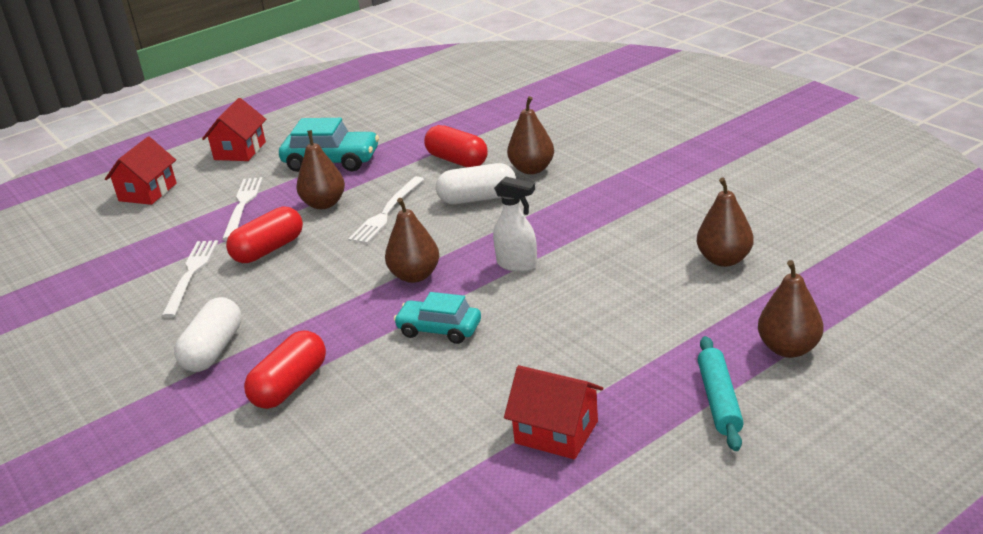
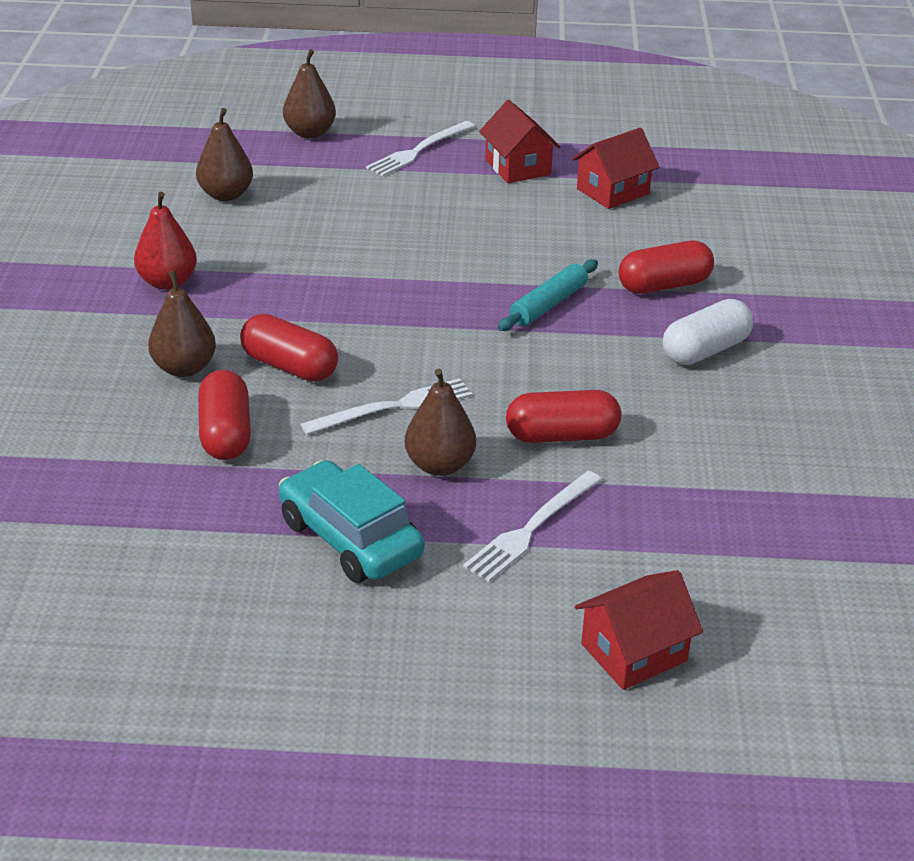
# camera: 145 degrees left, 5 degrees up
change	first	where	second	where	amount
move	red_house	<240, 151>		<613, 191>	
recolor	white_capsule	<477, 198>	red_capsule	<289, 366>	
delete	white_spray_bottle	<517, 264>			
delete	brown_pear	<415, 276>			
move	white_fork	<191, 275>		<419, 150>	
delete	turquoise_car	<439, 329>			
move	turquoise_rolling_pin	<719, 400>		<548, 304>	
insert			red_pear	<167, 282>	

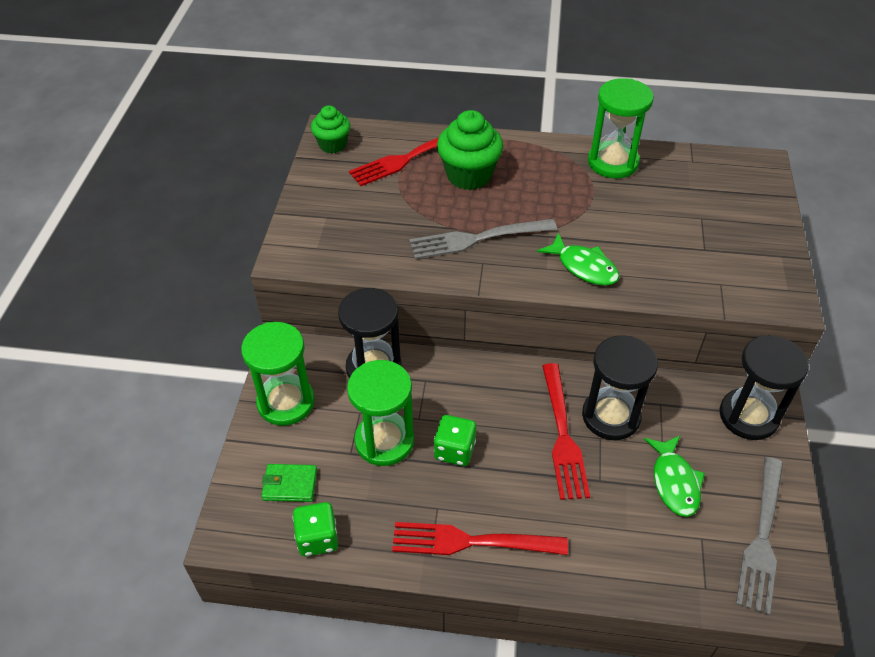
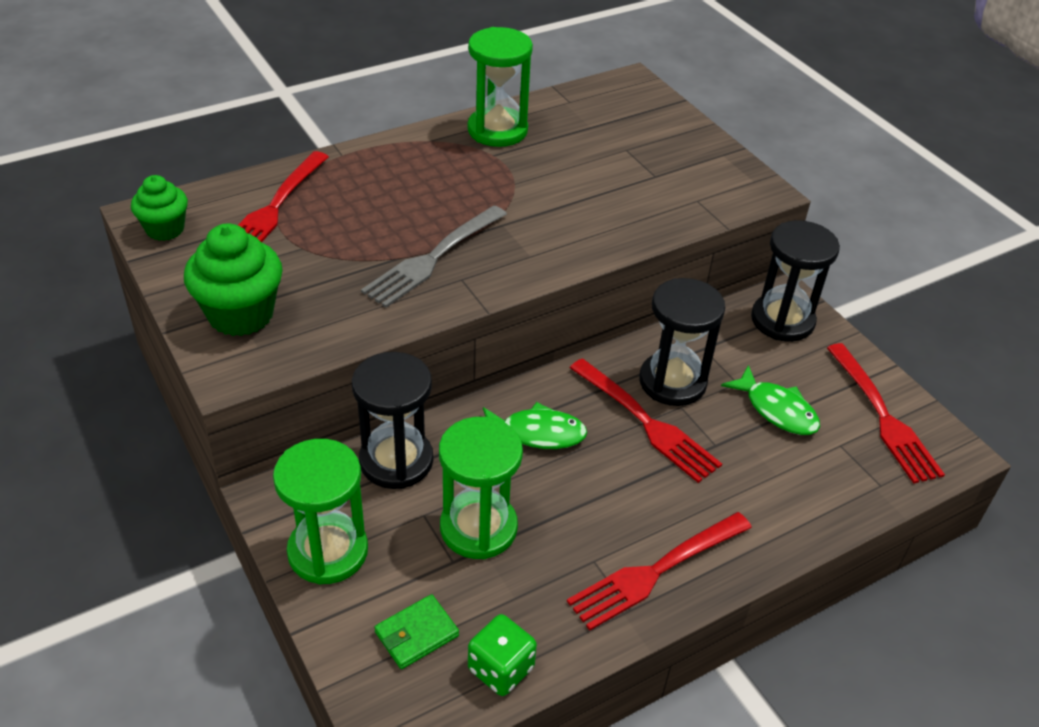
# camera: 40 degrees left, 5 degrees down
change	first	where	second	where	amount
move	green_cupcake	<469, 175>		<241, 314>	
move	green_fish	<583, 267>		<537, 433>	
delete	green_dice	<454, 450>			
recolor	grey_fork	<762, 538>	red_fork	<883, 417>	

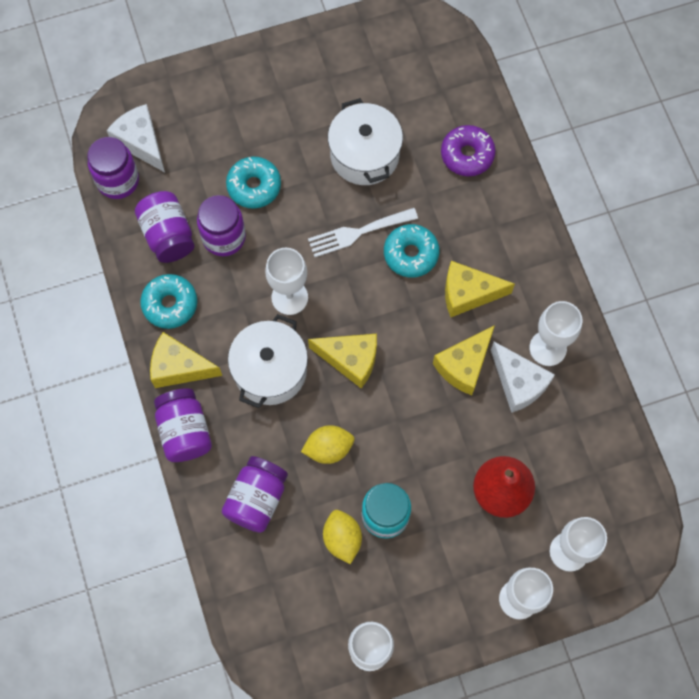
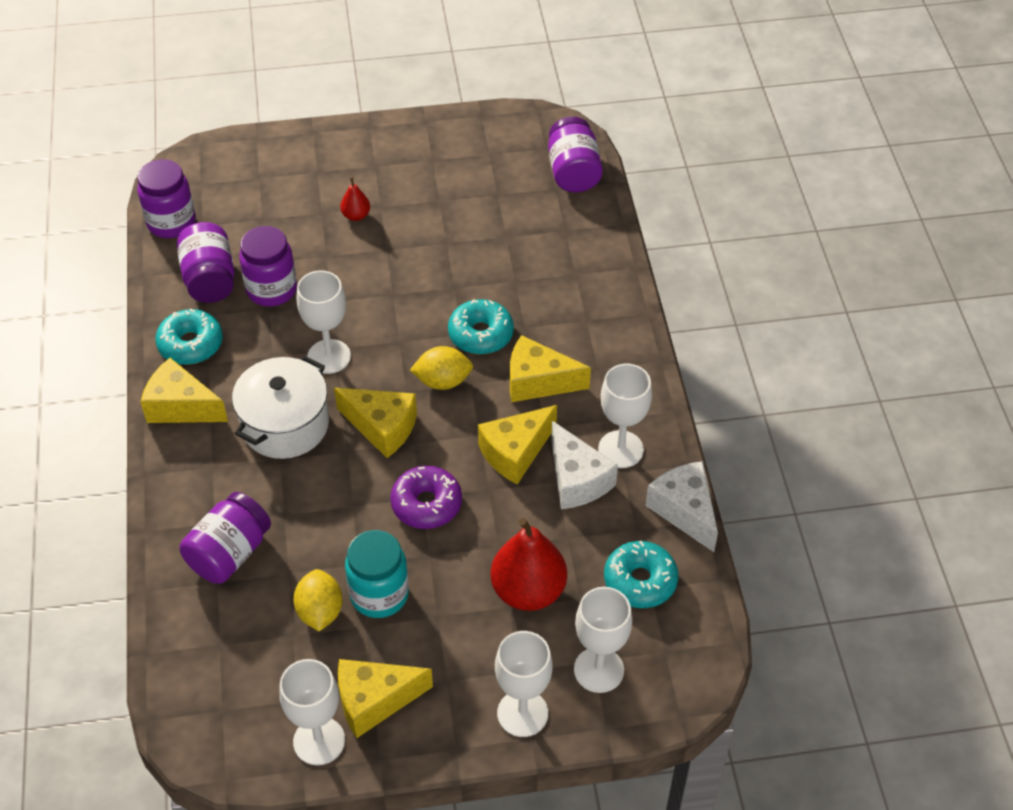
# camera: 10 degrees right, 20 degrees down
change	first	where	second	where	amount
delete	white_pot	<364, 155>			
move	white_cheese	<141, 142>		<684, 511>	
move	purple_donut	<467, 155>		<426, 504>	
move	turquoise_donut	<254, 186>		<640, 581>	
delete	white_fork	<358, 233>			
move	purple_jar	<185, 431>		<573, 172>	
move	yellow_lemon	<328, 448>		<443, 381>	
insert			red_pear	<356, 215>	
insert			yellow_cheese	<374, 701>	

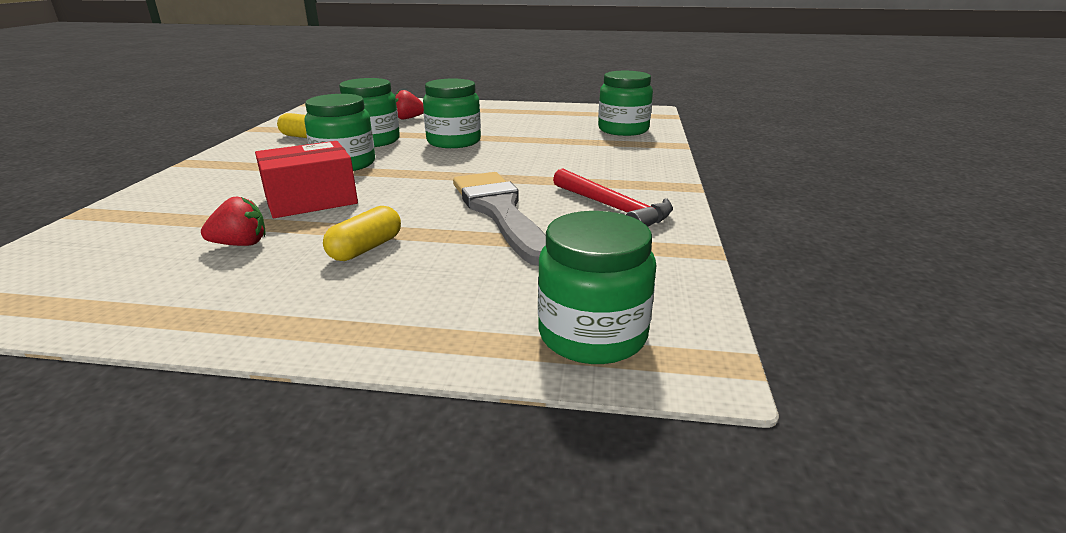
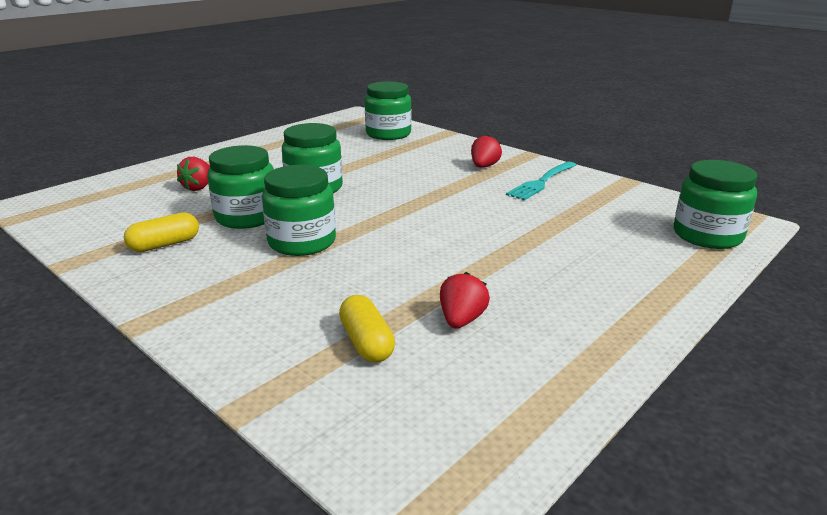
# camera: 55 degrees left, 0 degrees up
change	first	where	second	where	amount
delete	red_box	<311, 200>			
replace	red_hammer	<613, 208>	turquoise_fork	<541, 182>	
delete	grey_brush	<500, 212>			
move	yellow_capsule	<366, 248>		<367, 342>	
insert			red_strawberry	<484, 166>	

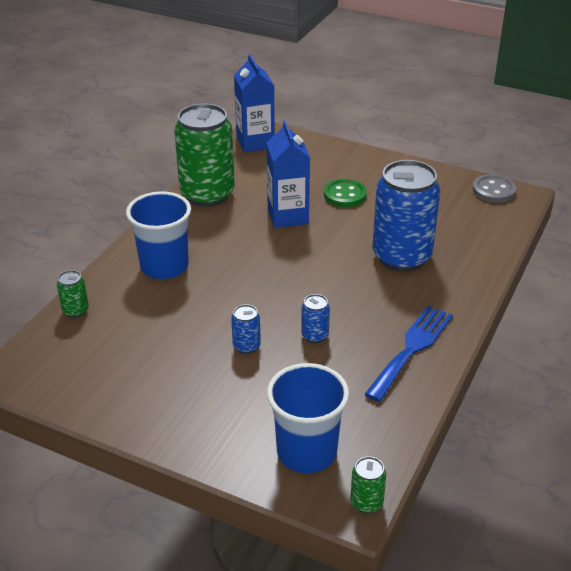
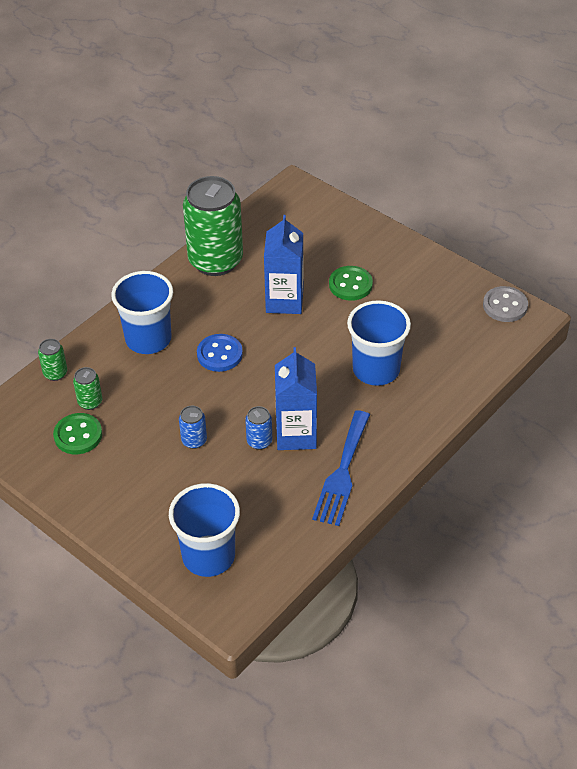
# camera: 15 degrees right, 10 degrees up
change	first	where	second	where	amount
move	blue_carton	<255, 142>		<296, 434>	
replace	blue_can	<401, 257>	blue_cup	<376, 369>	
rotate	blue_fork	<411, 349>		<342, 473>	150 degrees clockwise
move	green_can	<366, 502>		<90, 402>	
insert			blue_button	<219, 354>	
insert			green_button	<78, 435>	

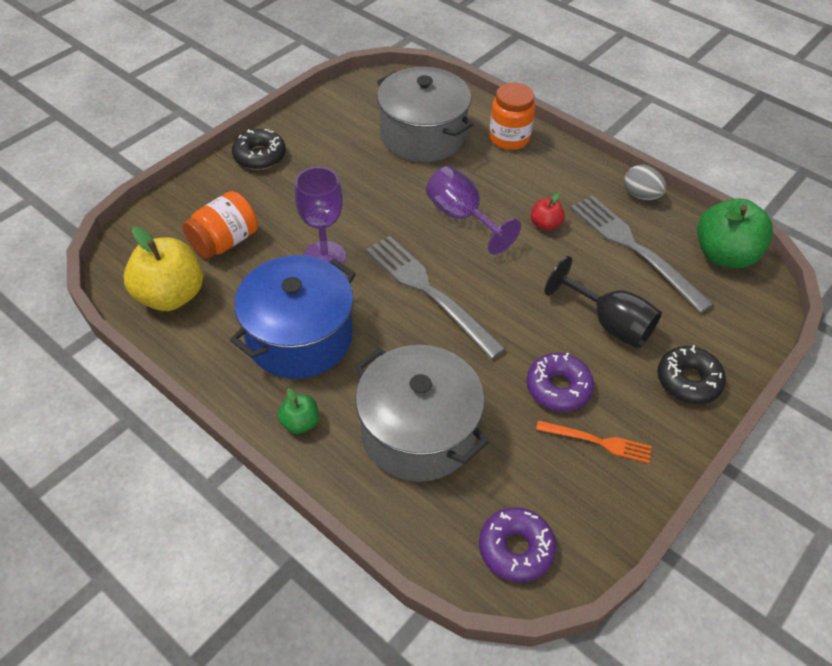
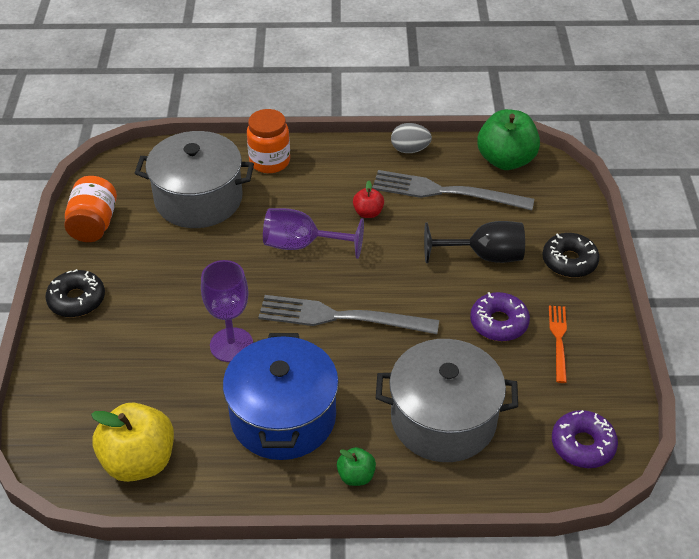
# camera: 40 degrees left, 5 degrees down
change	first	where	second	where	amount
move	orange_jar	<225, 242>		<94, 224>	
rotate	orange_fork	<598, 442>		<558, 340>	60 degrees counterclockwise

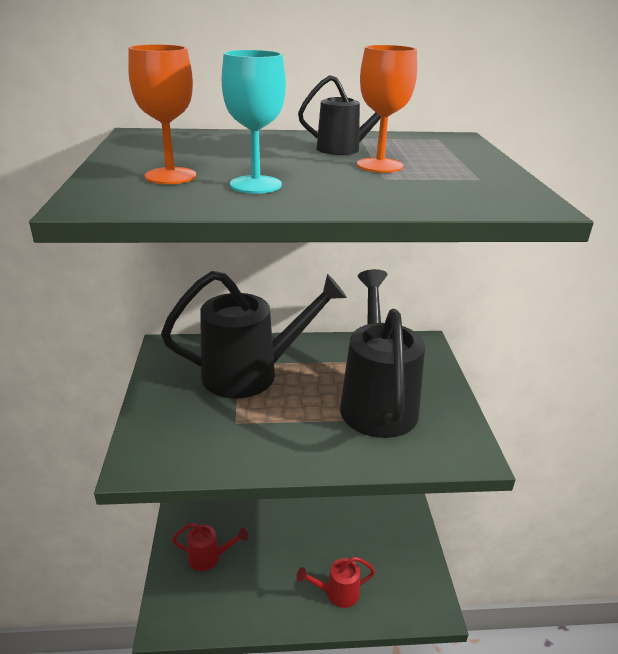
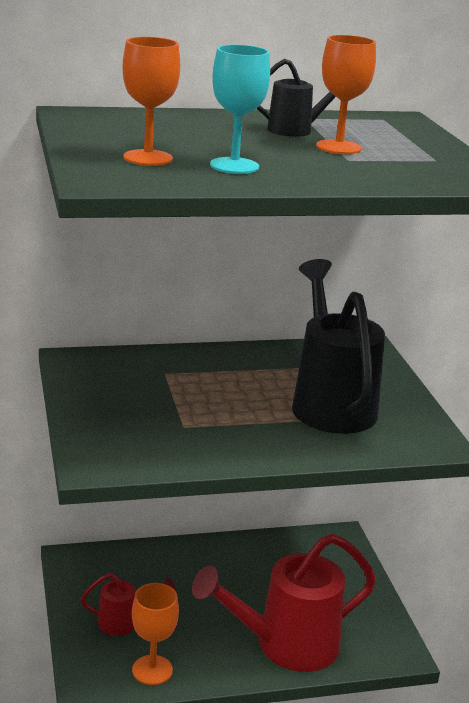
# camera: 10 degrees left, 5 degrees down
change	first	where	second	where	amount
delete	black_watering_can	<251, 374>			
resize	red_watering_can	<337, 593>		<286, 645>	x2.08
insert			orange_goblet	<152, 670>	

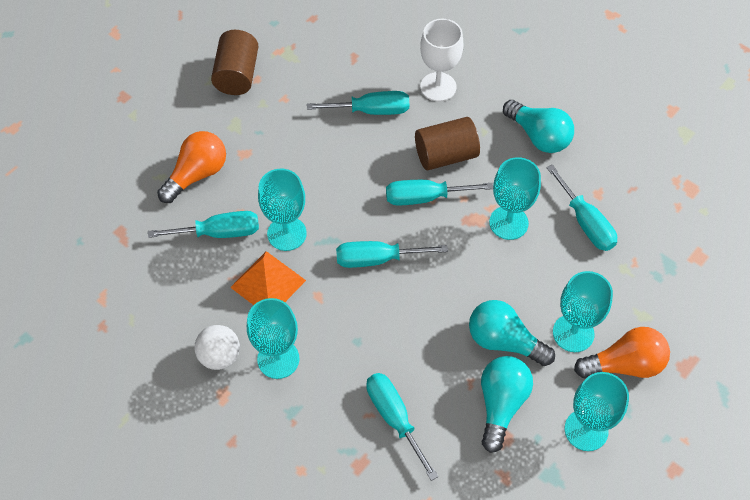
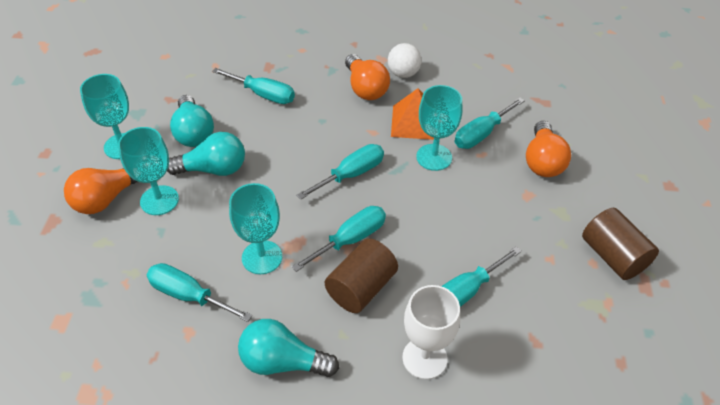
# camera: 145 degrees right, 10 degrees down
change	first	where	second	where	amount
replace	turquoise_goblet	<278, 359>	orange_light_bulb	<365, 88>	

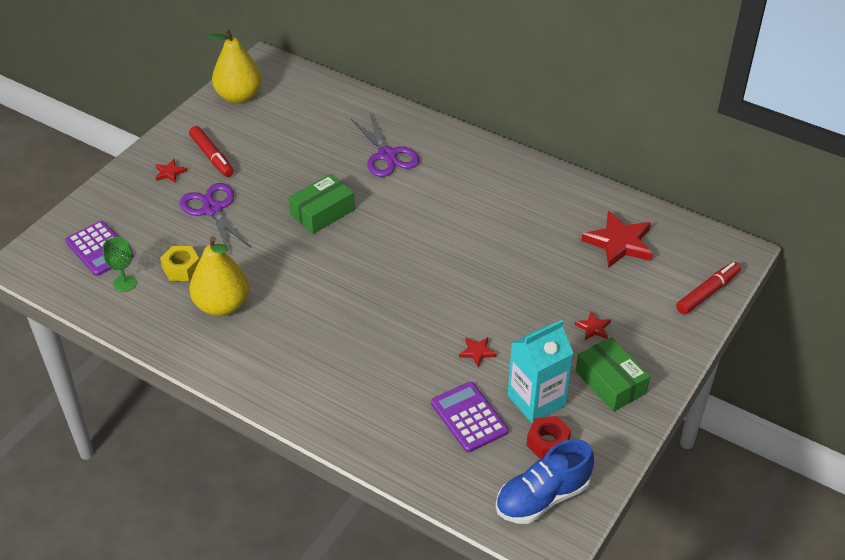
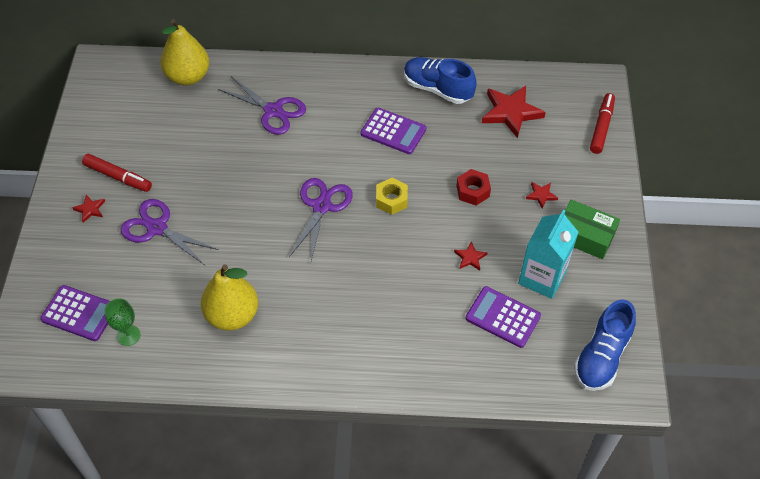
# camera: 30 degrees left, 10 degrees up
change	first	where	second	where	amount
move	yellow_pear	<239, 96>		<188, 76>	
delete	green_box	<322, 212>			
move	yellow_nut	<181, 268>		<391, 200>	
move	red_nut	<548, 443>		<473, 191>	
insert			blue_shoe	<437, 89>	
insert			purple_calculator	<393, 131>	
insert			purple_scissors	<321, 206>	

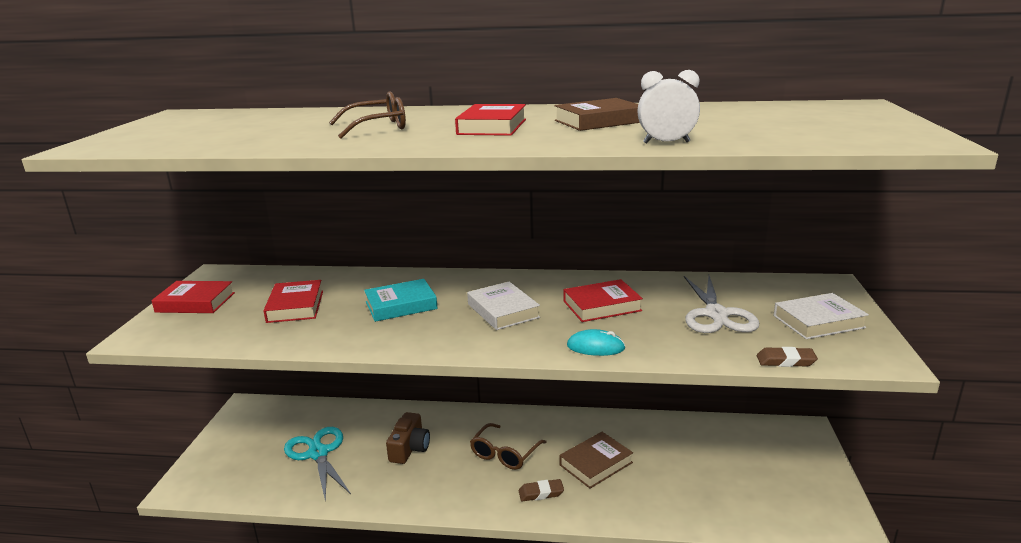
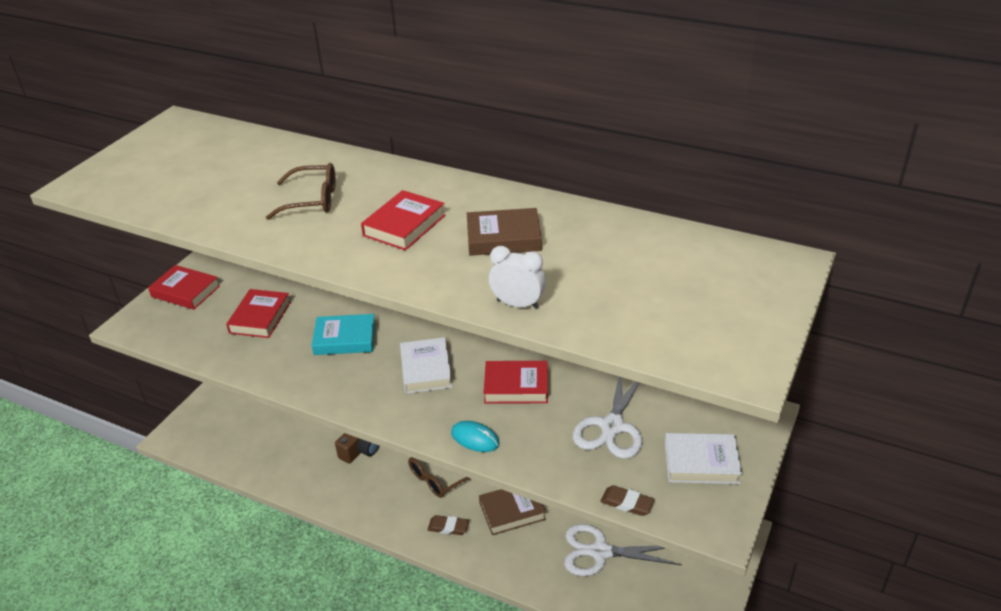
# camera: 20 degrees right, 15 degrees up
change	first	where	second	where	amount
delete	turquoise_scissors	<318, 453>			
insert			white_scissors	<600, 552>	

